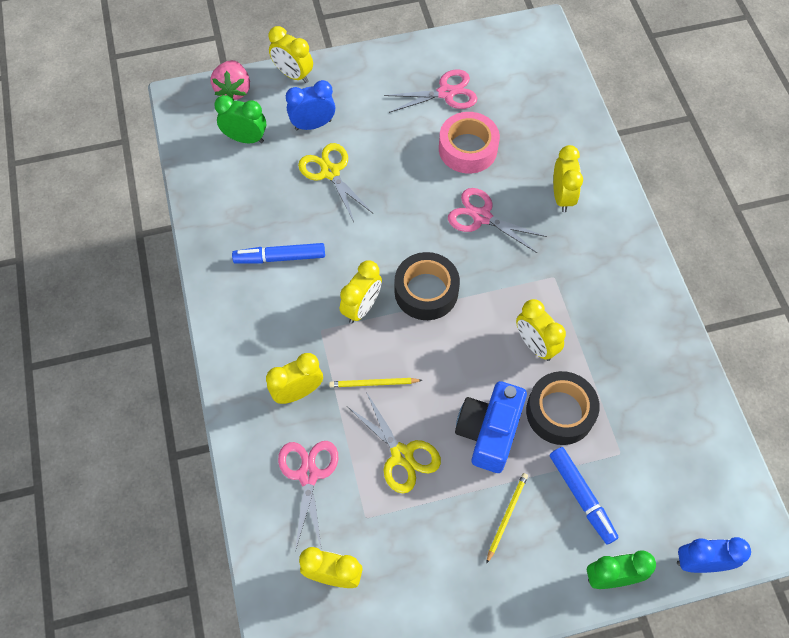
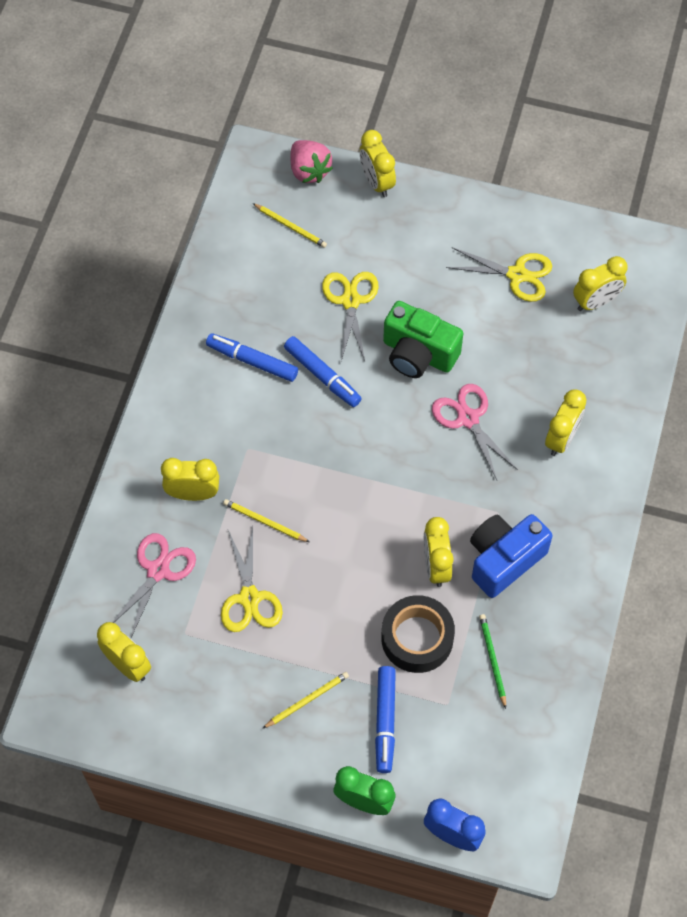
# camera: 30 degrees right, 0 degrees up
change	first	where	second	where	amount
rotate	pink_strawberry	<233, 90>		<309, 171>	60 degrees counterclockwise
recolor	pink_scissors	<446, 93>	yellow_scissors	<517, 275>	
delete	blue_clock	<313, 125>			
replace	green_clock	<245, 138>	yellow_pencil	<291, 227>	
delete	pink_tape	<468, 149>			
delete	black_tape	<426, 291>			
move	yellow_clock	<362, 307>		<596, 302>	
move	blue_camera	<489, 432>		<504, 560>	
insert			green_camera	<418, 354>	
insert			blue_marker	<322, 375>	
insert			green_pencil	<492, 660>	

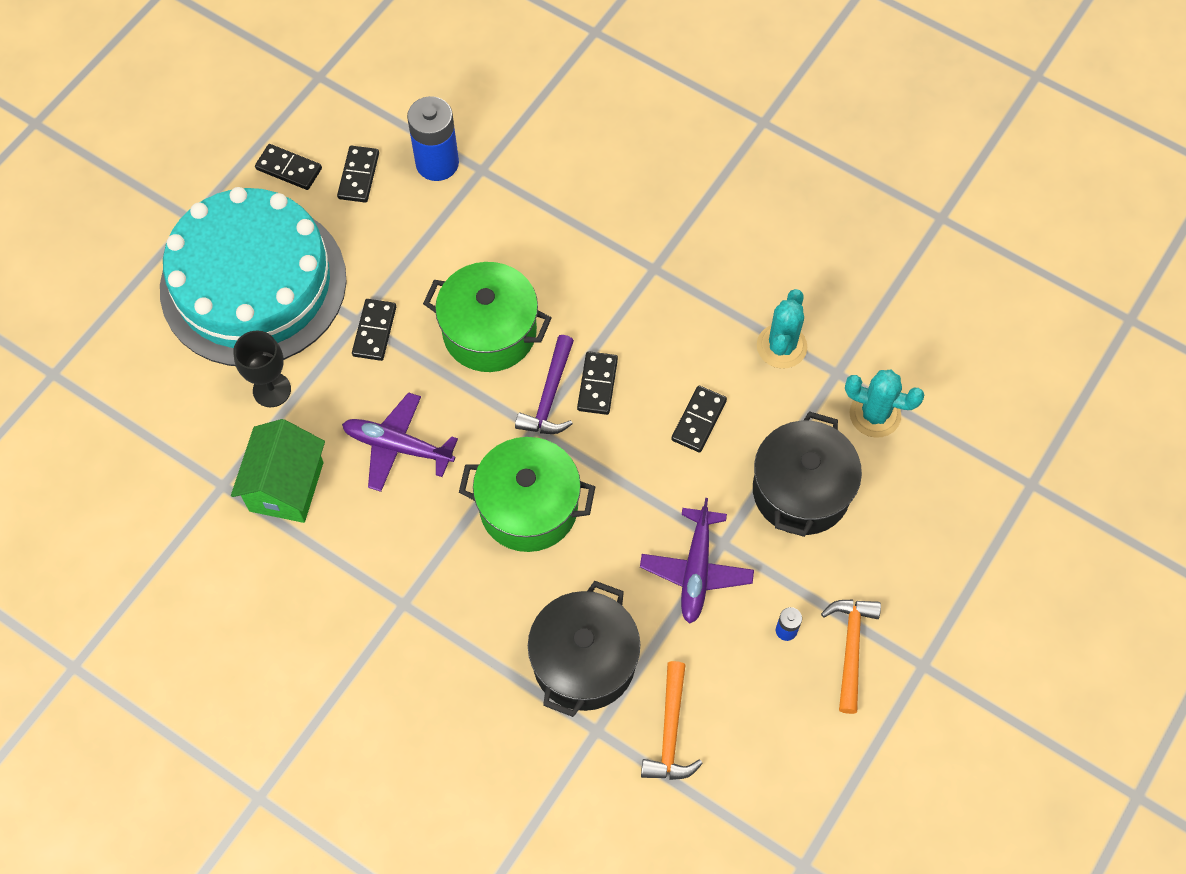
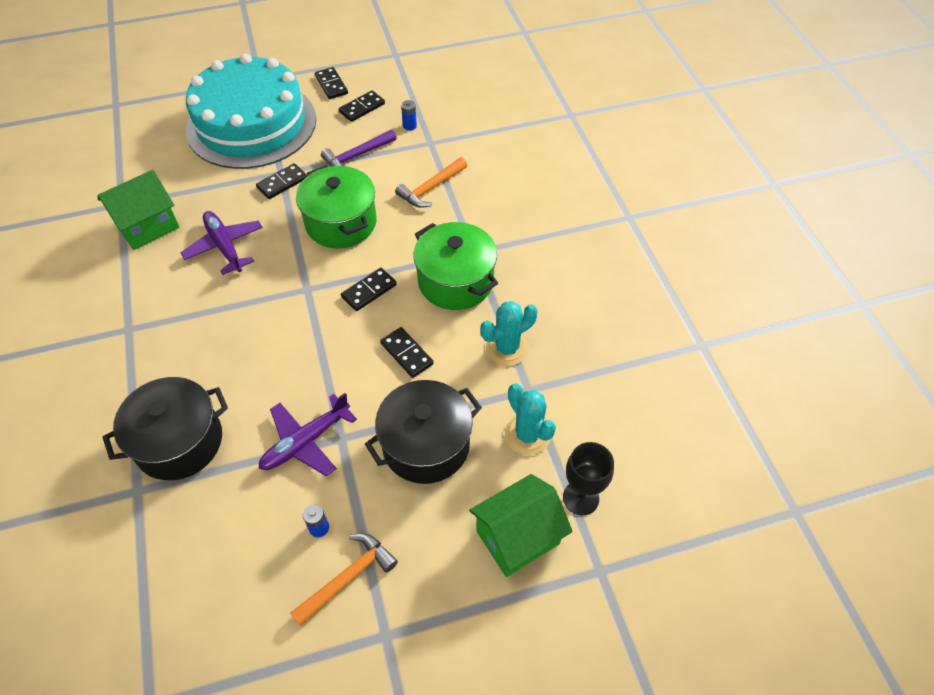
# camera: 40 degrees right, 10 degrees down
change	first	where	second	where	amount
resize	blue_battery	<437, 163>		<409, 126>	x0.44
move	black_goblet	<272, 390>		<580, 498>	
move	purple_hammer	<549, 396>		<357, 156>	
rotate	black_domino	<698, 420>		<407, 353>	75 degrees clockwise
move	green_pot	<528, 507>		<455, 281>	
move	orange_hammer	<670, 732>		<430, 188>	
insert			green_house	<518, 537>	

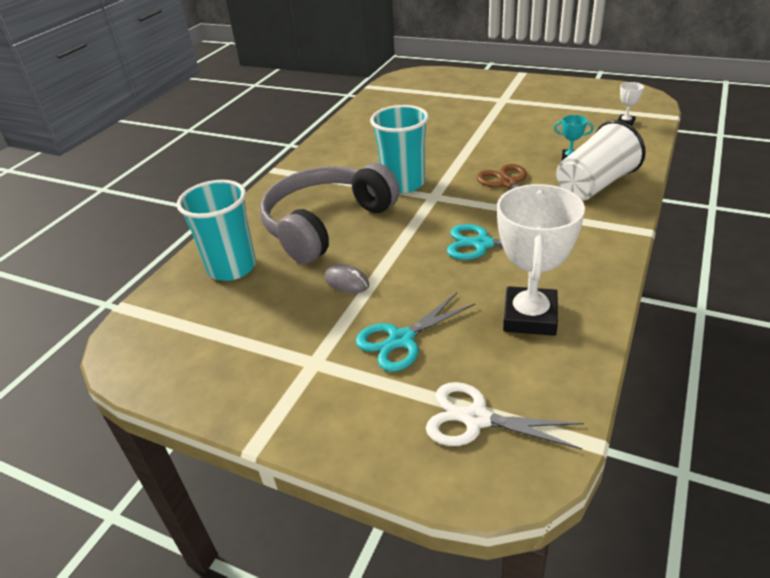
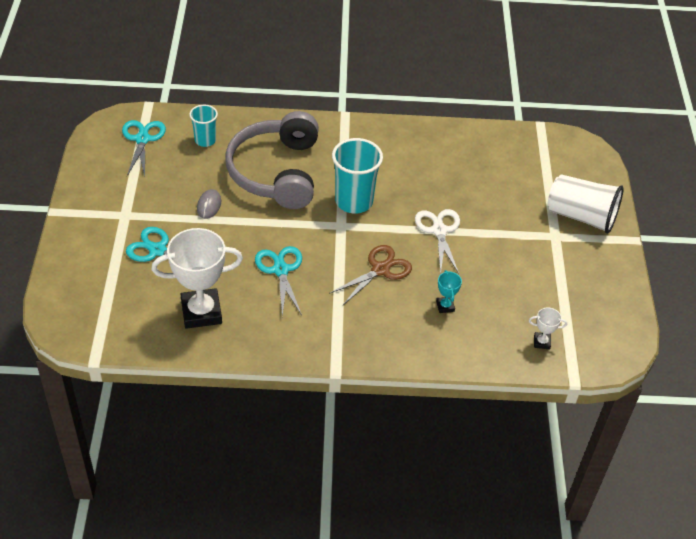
# camera: 60 degrees right, 10 degrees up
change	first	where	second	where	amount
move	white_cup	<595, 185>		<581, 216>	
rotate	grey_headphones	<326, 224>		<276, 172>	105 degrees counterclockwise
resize	turquoise_cup	<232, 268>		<205, 140>	x0.58
move	white_scissors	<476, 419>		<439, 231>	
insert			turquoise_scissors	<142, 139>	

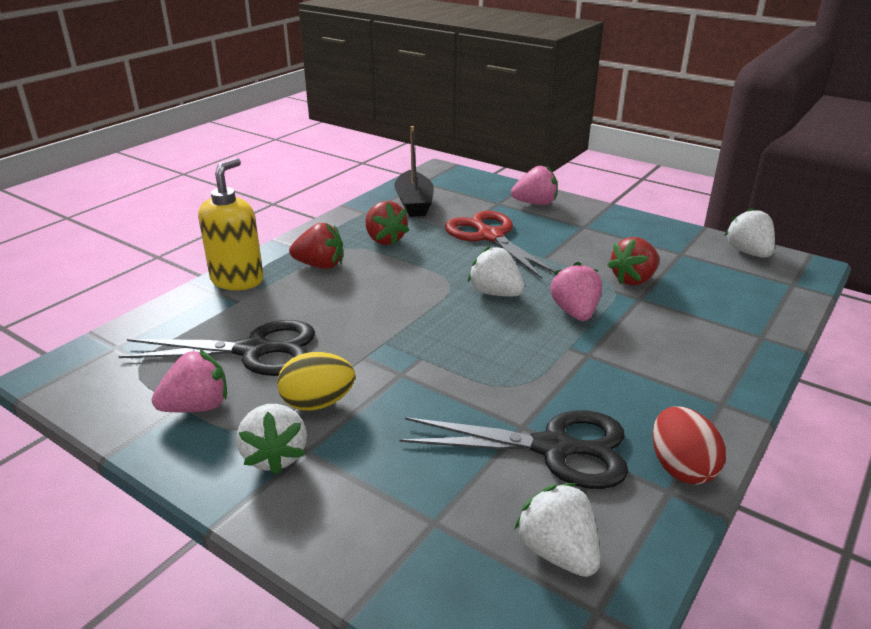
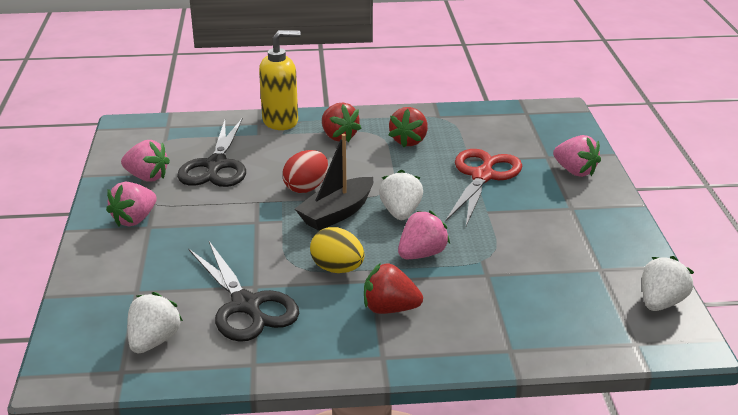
# camera: 50 degrees right, 0 degrees up
change	first	where	second	where	amount
move	black_boat	<414, 203>		<337, 213>	
move	red_strawberry	<633, 279>		<389, 309>	
rotate	black_scissors	<253, 351>		<216, 165>	45 degrees clockwise
move	yellow_egg	<318, 403>		<337, 269>	
recolor	white_strawberry	<275, 456>	pink_strawberry	<134, 220>	
move	red_egg	<681, 468>		<306, 188>	

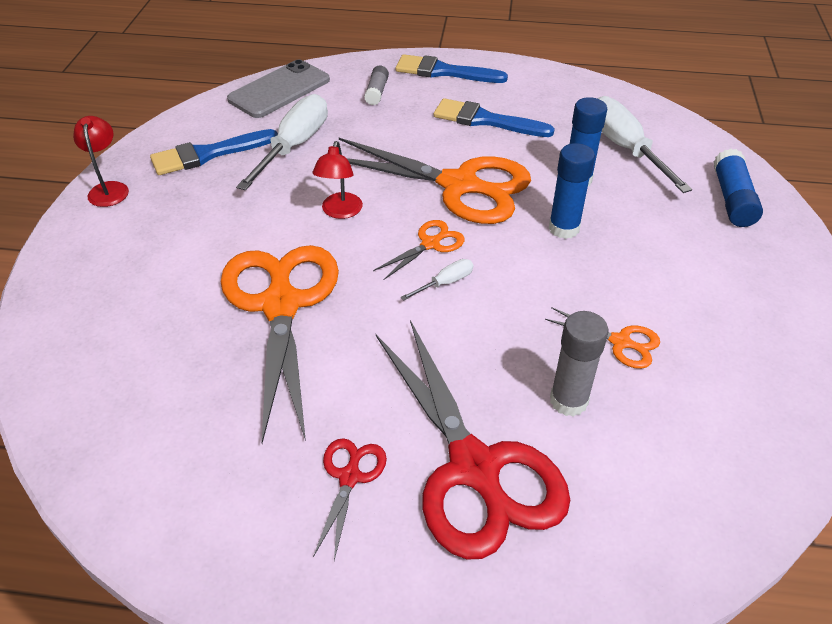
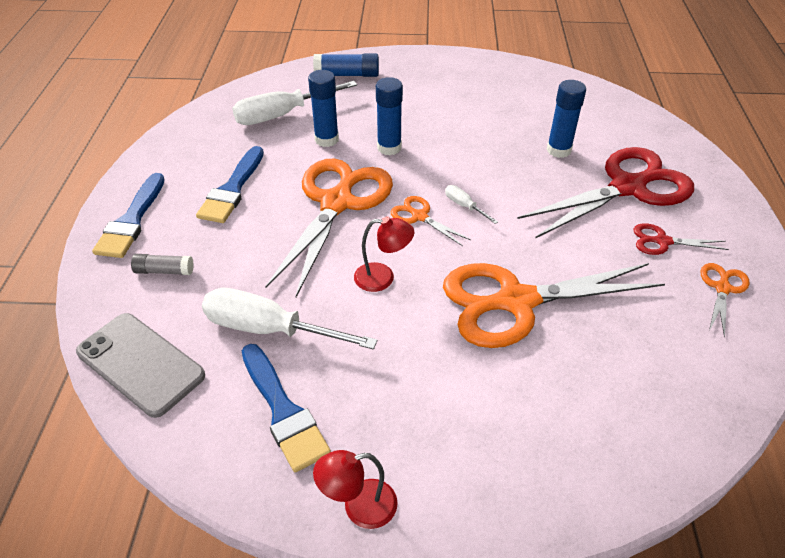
# camera: 95 degrees left, 0 degrees up
change	first	where	second	where	amount
move	orange_scissors	<620, 342>		<722, 288>	
recolor	grey_glue_stick	<568, 401>	blue_glue_stick	<558, 150>	

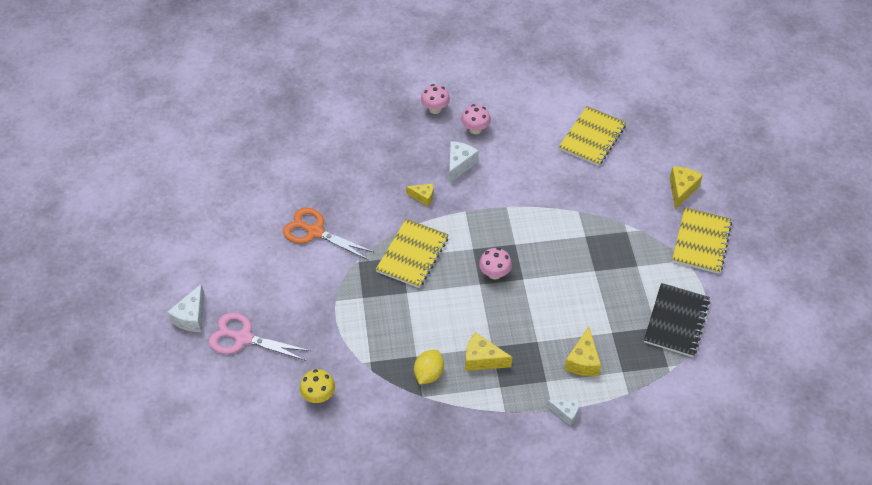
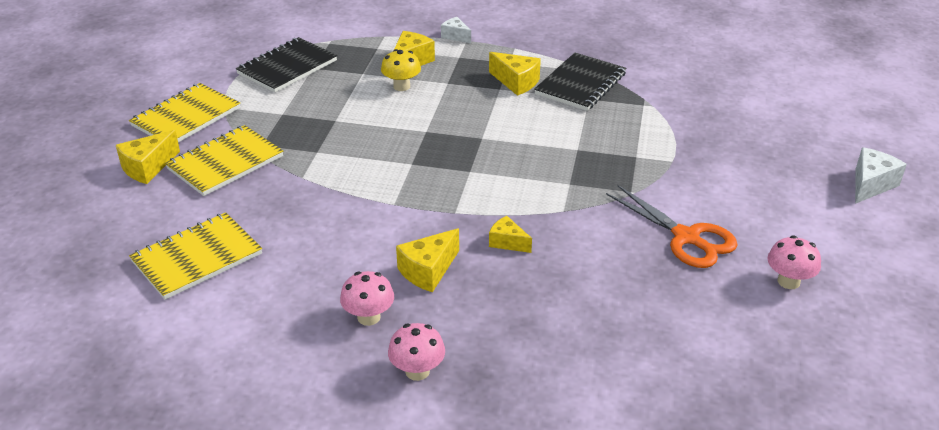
# camera: 160 degrees left, 15 degrees down
change	first	where	second	where	amount
recolor	white_cheese	<459, 165>	yellow_cheese	<428, 271>	
move	yellow_notebook	<412, 255>		<225, 162>	
move	pink_mushroom	<494, 273>		<788, 281>	
delete	pink_scissors	<243, 338>			
replace	yellow_lemon	<428, 374>	black_notebook	<580, 84>	
move	yellow_mushroom	<319, 395>		<401, 86>	

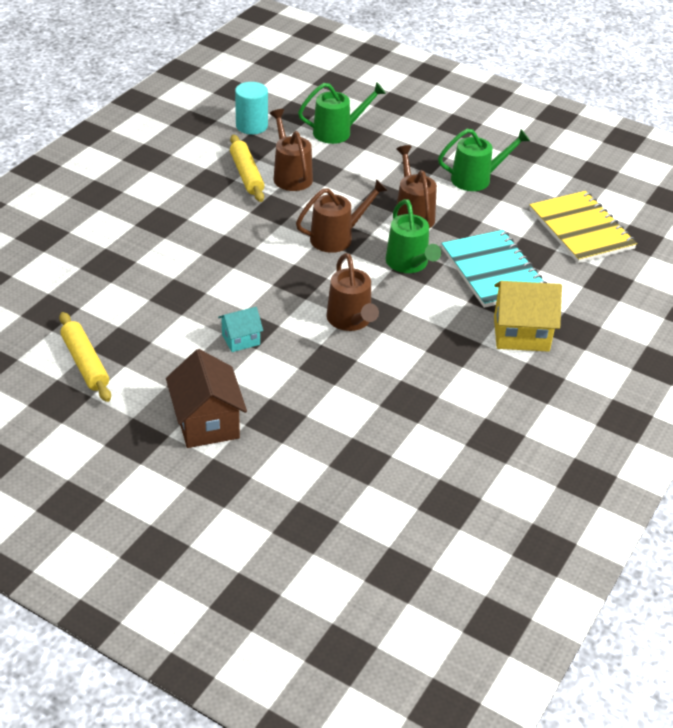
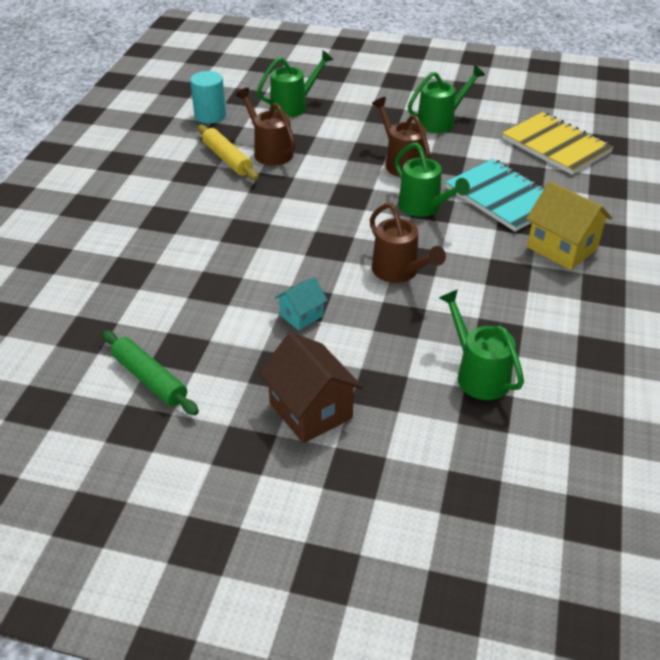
# camera: 15 degrees left, 0 degrees up
change	first	where	second	where	amount
delete	brown_watering_can	<337, 237>			
rotate	yellow_house	<521, 334>		<562, 248>	60 degrees clockwise
recolor	yellow_rolling_pin	<85, 363>	green_rolling_pin	<149, 379>	
insert			green_watering_can	<477, 374>	

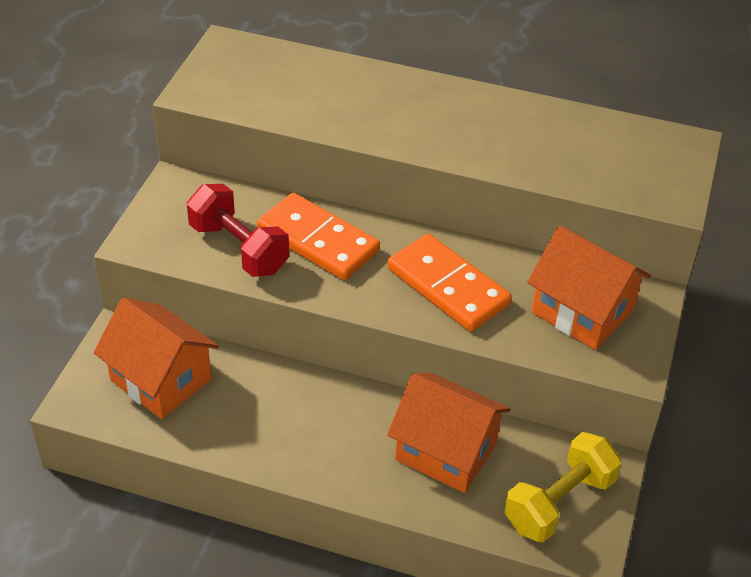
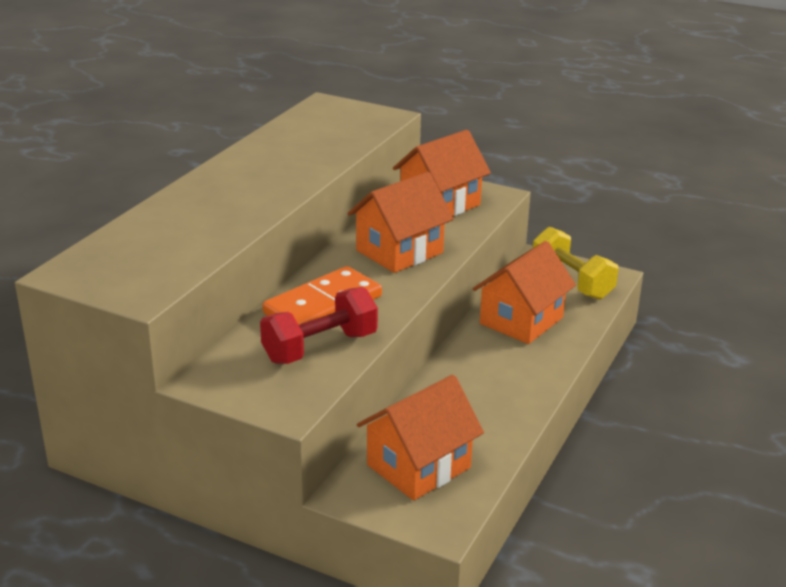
# camera: 80 degrees left, 15 degrees down
change	first	where	second	where	amount
replace	orange_domino	<447, 286>	orange_house	<399, 251>	

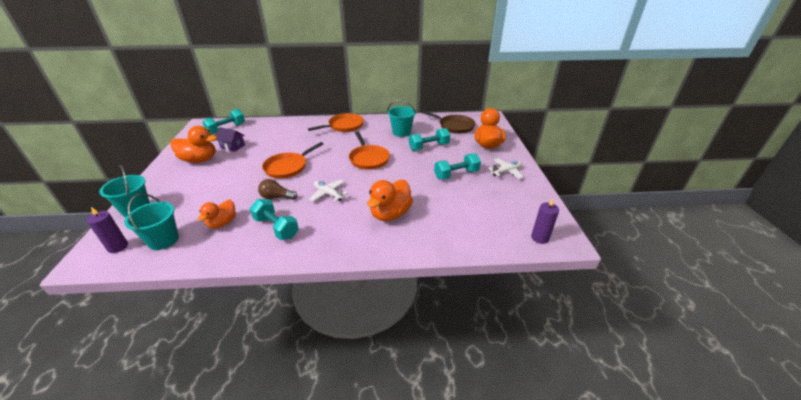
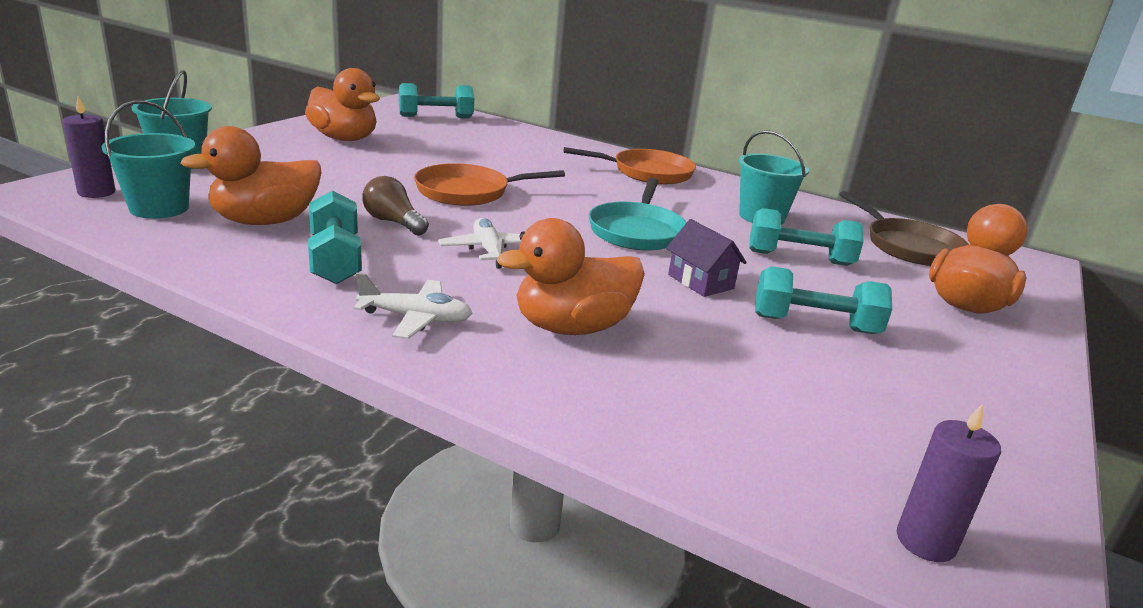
# camera: 30 degrees right, 10 degrees down
change	first	where	second	where	amount
move	purple_house	<232, 146>		<700, 282>	
recolor	orange_pan	<368, 159>	turquoise_pan	<637, 231>	
move	white_plane	<506, 172>		<415, 318>	
resize	orange_duck	<222, 223>		<265, 221>	x1.55

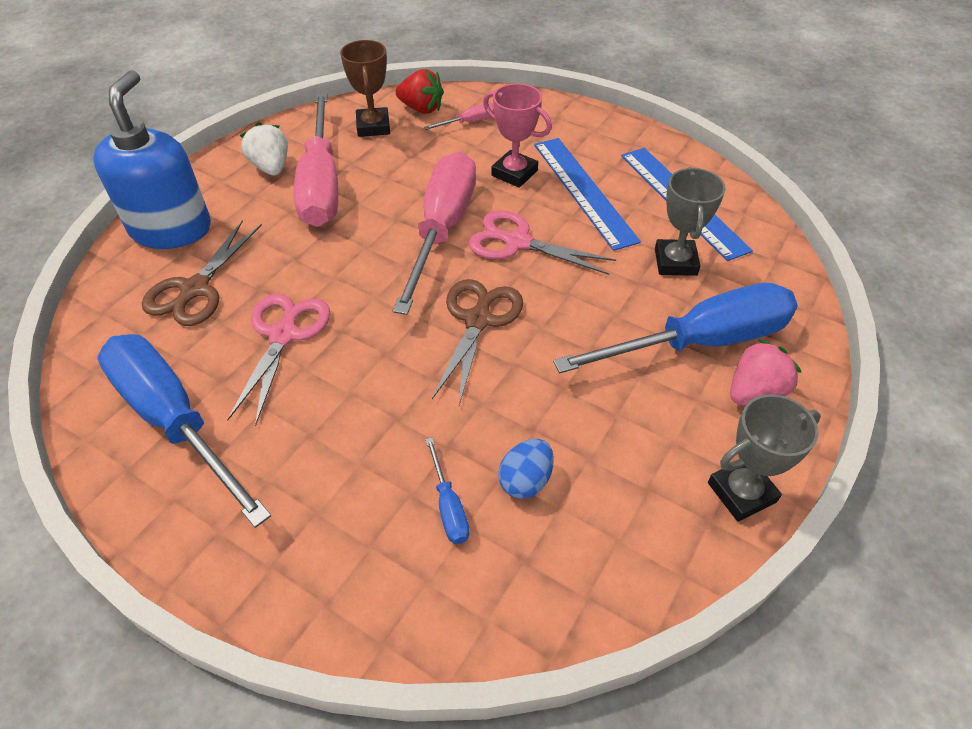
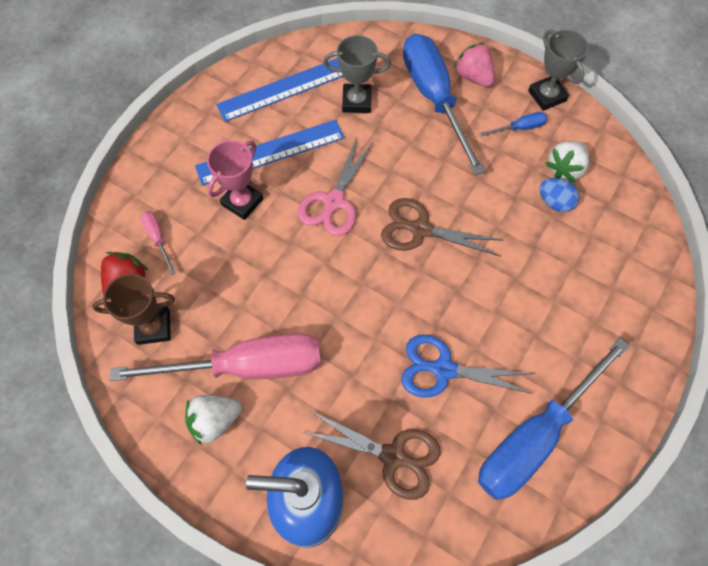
# camera: 90 degrees left, 15 degrees up
change	first	where	second	where	amount
delete	pink_screwdriver	<442, 229>			
recolor	pink_scissors	<284, 334>	blue_scissors	<443, 369>	
move	blue_screwdriver	<448, 506>		<520, 128>	
insert			white_strawberry	<565, 169>	

